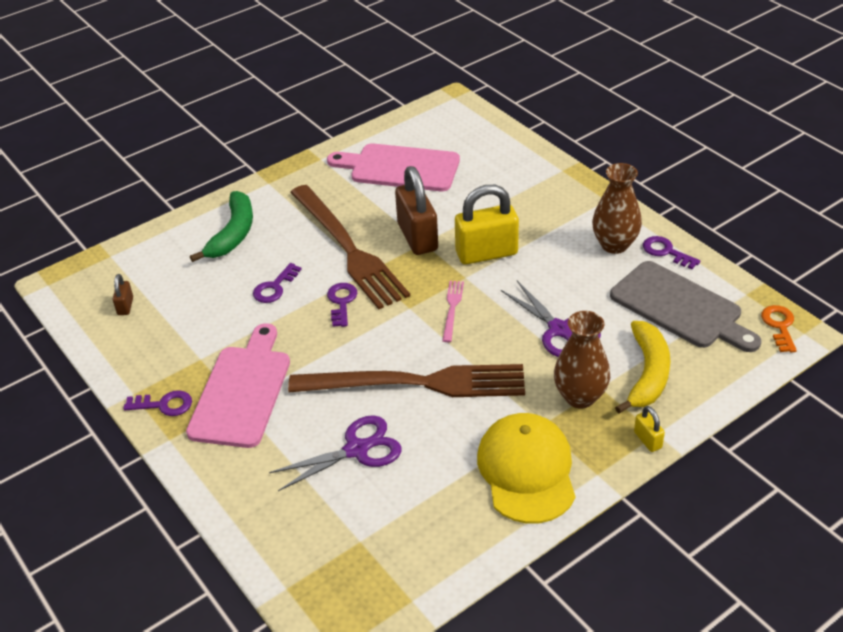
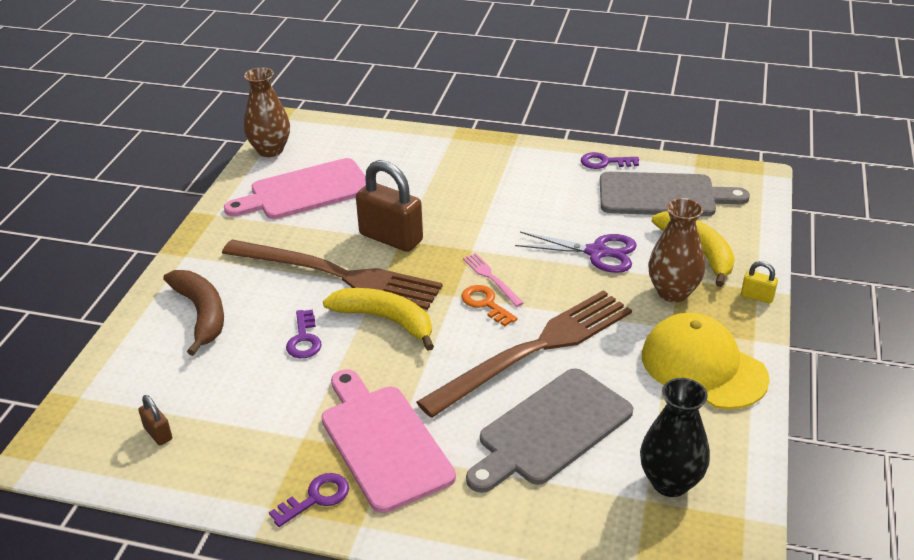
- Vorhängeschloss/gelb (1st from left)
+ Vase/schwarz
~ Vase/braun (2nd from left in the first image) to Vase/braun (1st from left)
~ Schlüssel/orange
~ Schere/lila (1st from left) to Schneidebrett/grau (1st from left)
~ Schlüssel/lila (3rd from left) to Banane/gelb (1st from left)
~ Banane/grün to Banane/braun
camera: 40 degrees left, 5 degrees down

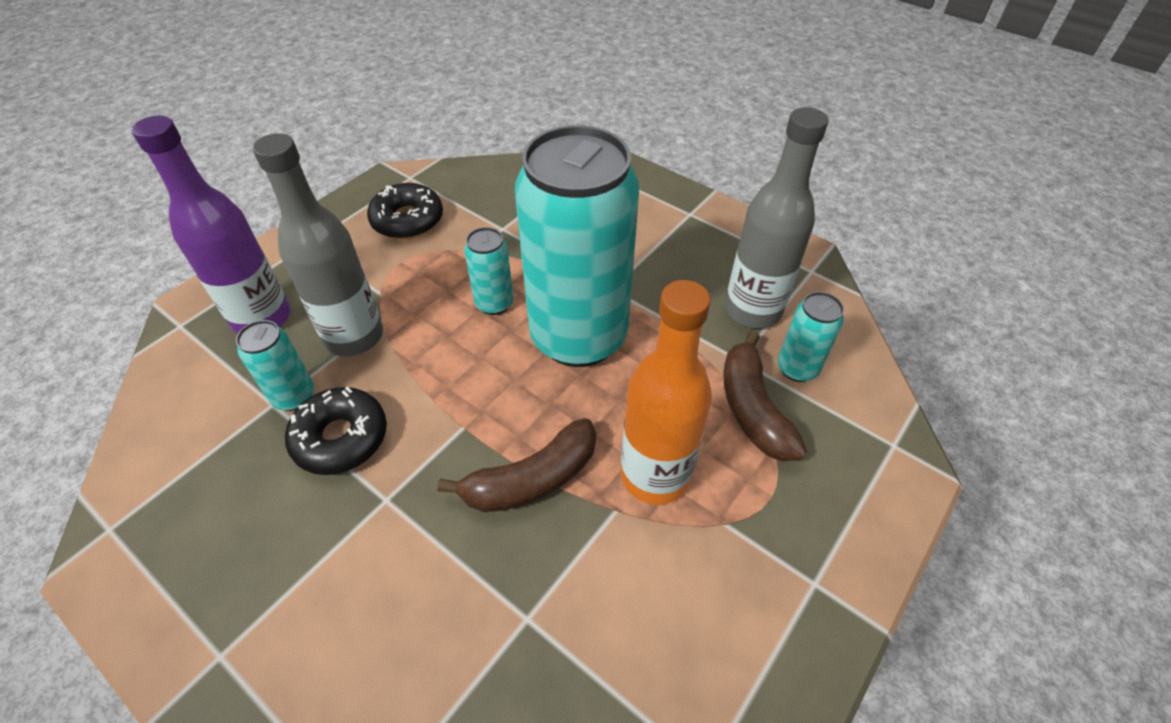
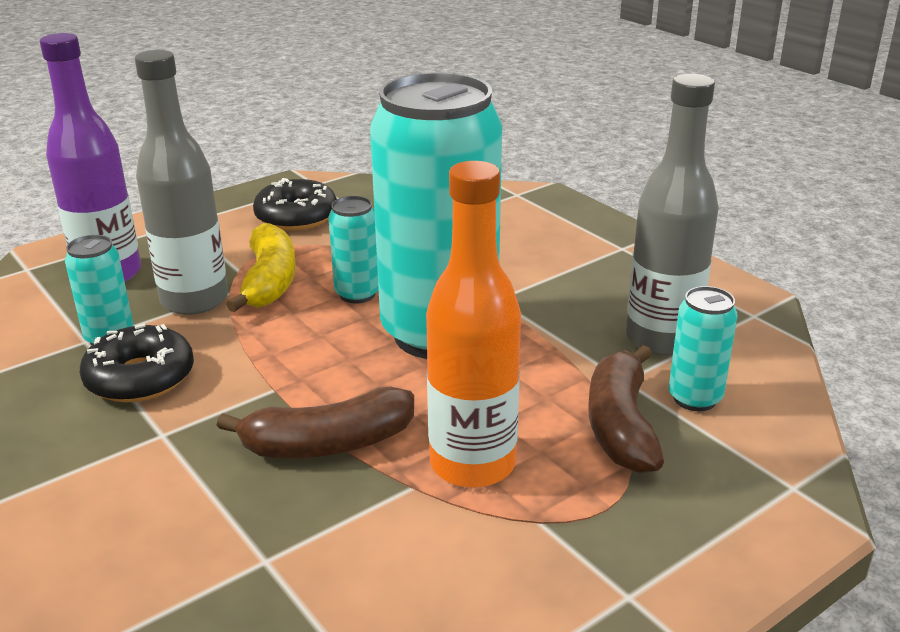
+ Banane/gelb
camera: 15 degrees right, 20 degrees down

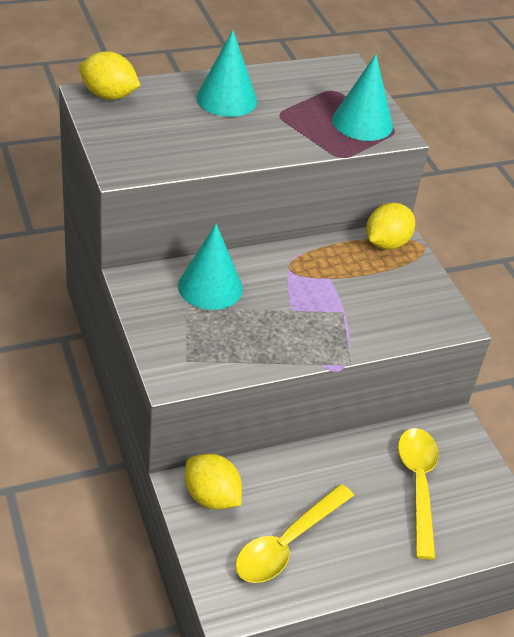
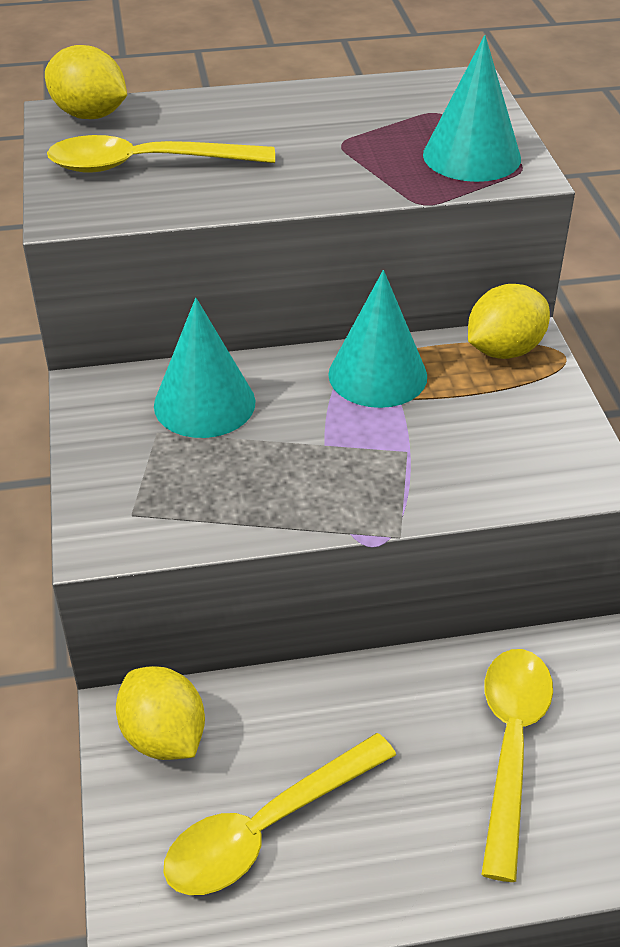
+ Löffel/gelb (1st from left)
~ Kegel/türkis (2nd from left)
camera: 15 degrees right, 0 degrees up

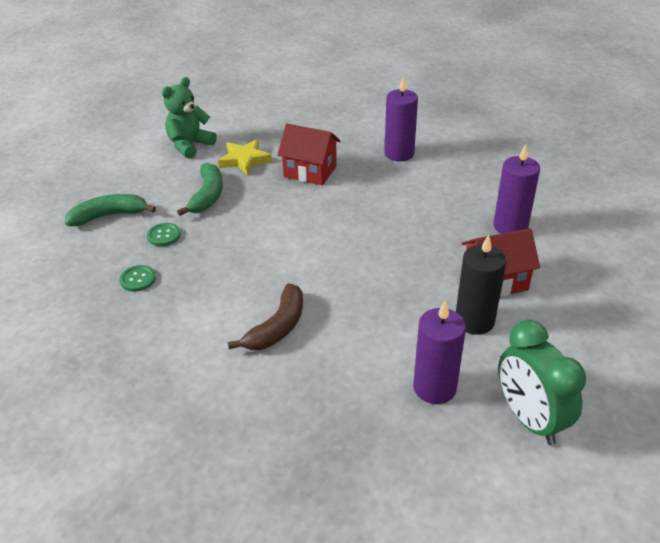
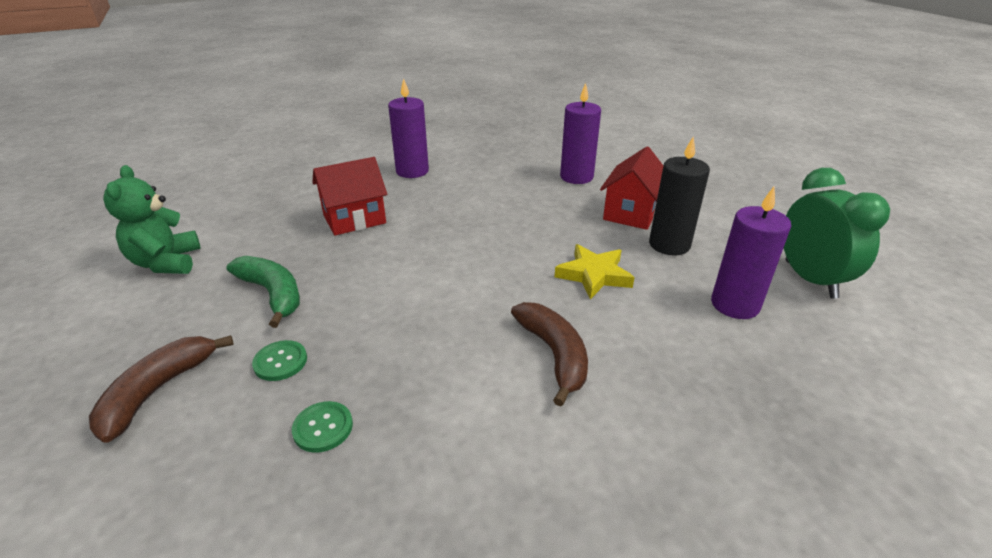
~ Stern/gelb
~ Banane/grün (1st from left) to Banane/braun (1st from left)
~ Wecker/grün 120 degrees counterclockwise
camera: 50 degrees left, 5 degrees down

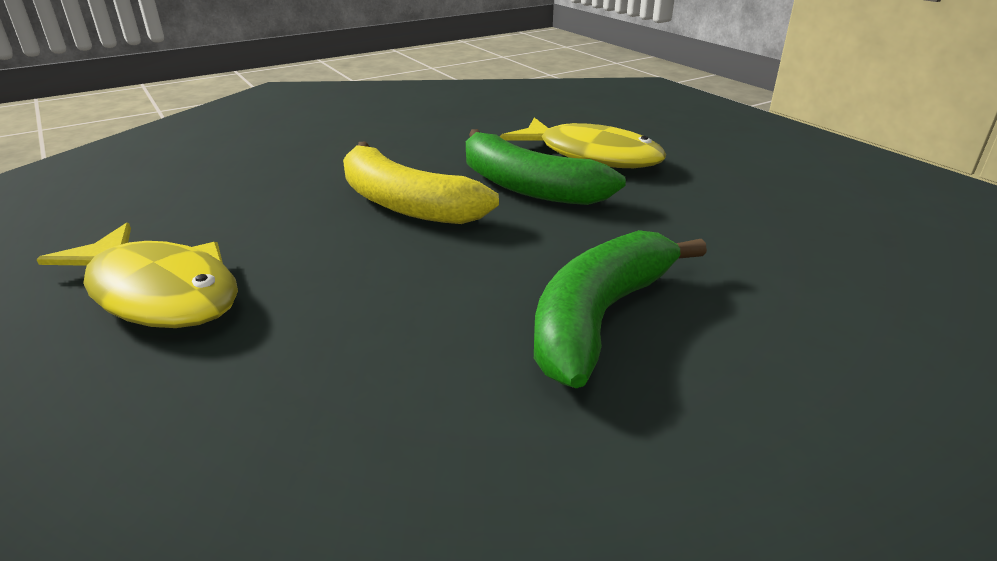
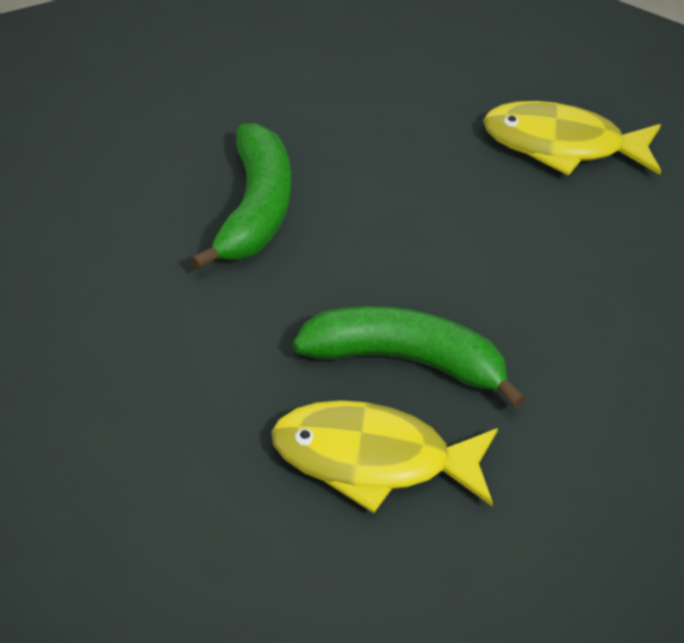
- Banane/gelb
camera: 150 degrees right, 15 degrees up

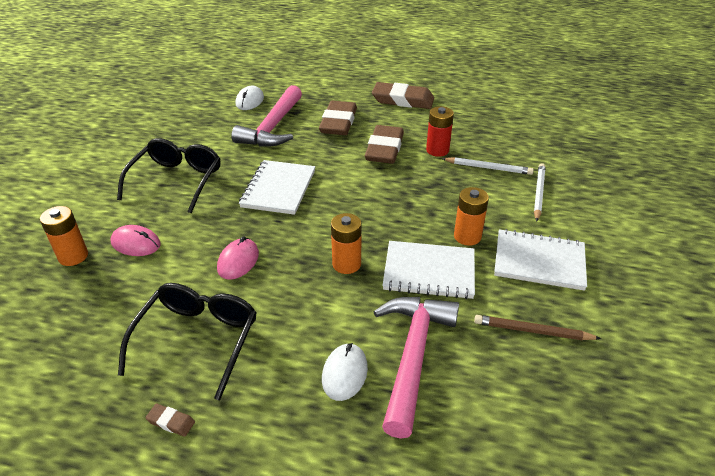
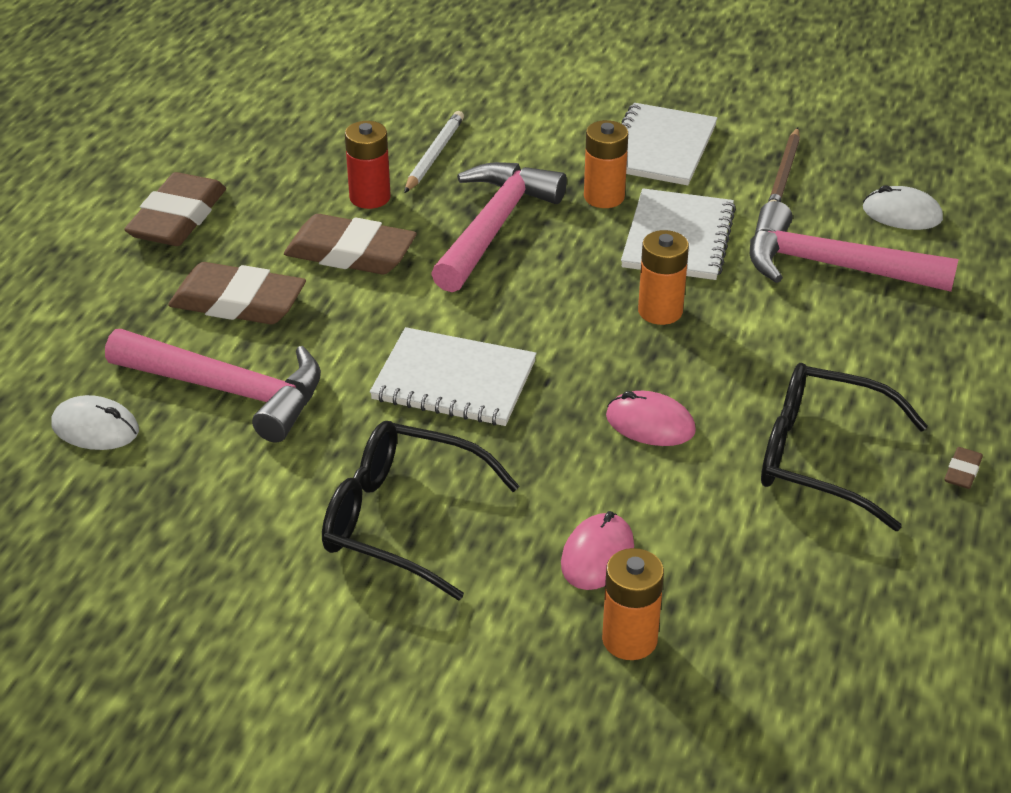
- Bleistift/weiß (2nd from left)
+ Hammer/rosa (2nd from left)
~ Computermaus/weiß (2nd from left)
camera: 85 degrees left, 0 degrees up

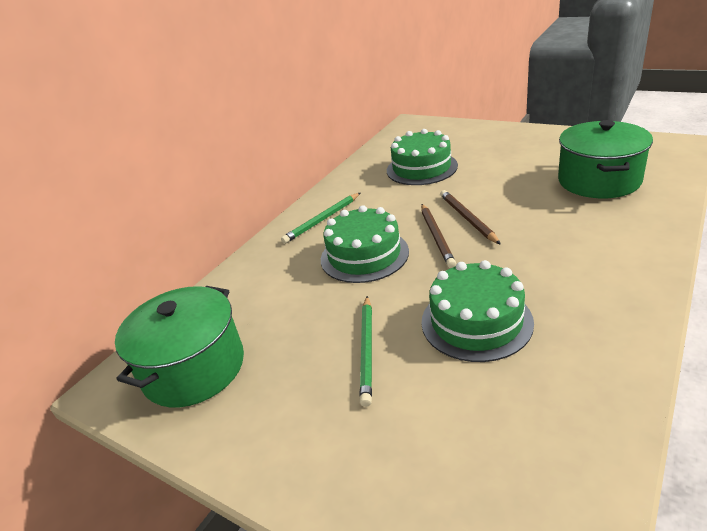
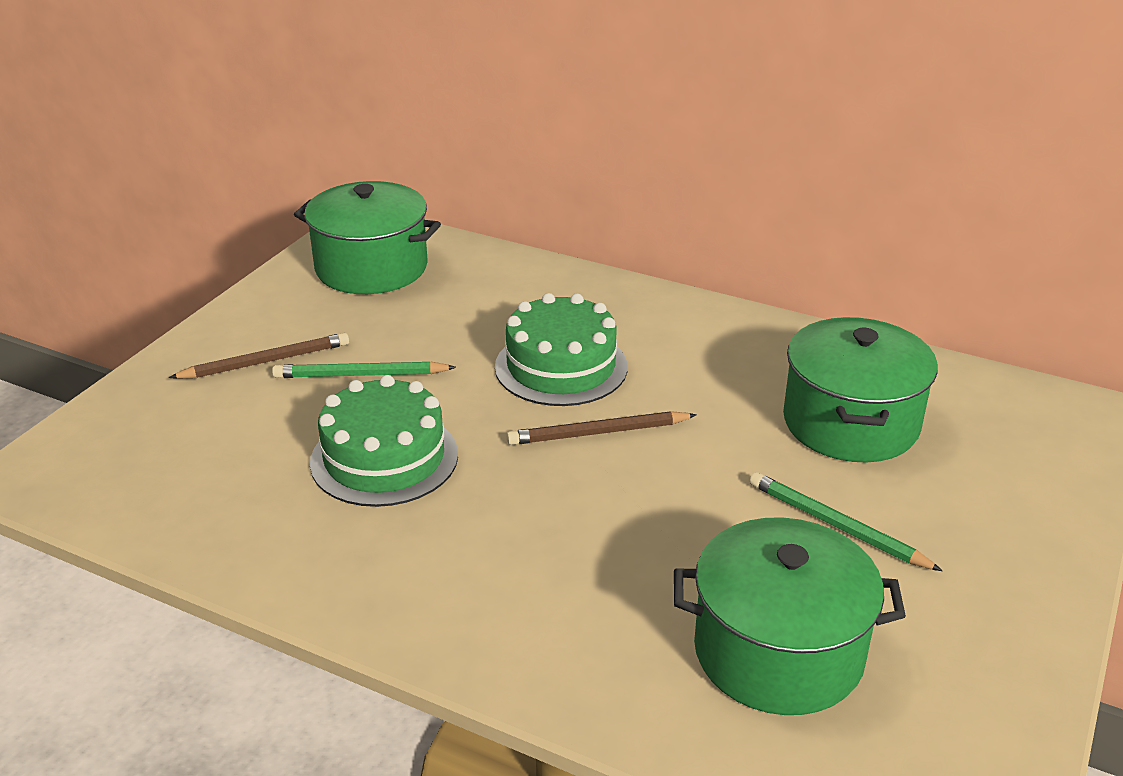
~ Bleistift/grün (1st from left in the first image) to Bleistift/grün (2nd from left)
~ Bleistift/braun (2nd from left in the first image) to Bleistift/braun (1st from left)
~ Kuchen/grün (2nd from left) to Kochtopf/grün (3rd from left)
camera: 80 degrees right, 0 degrees up

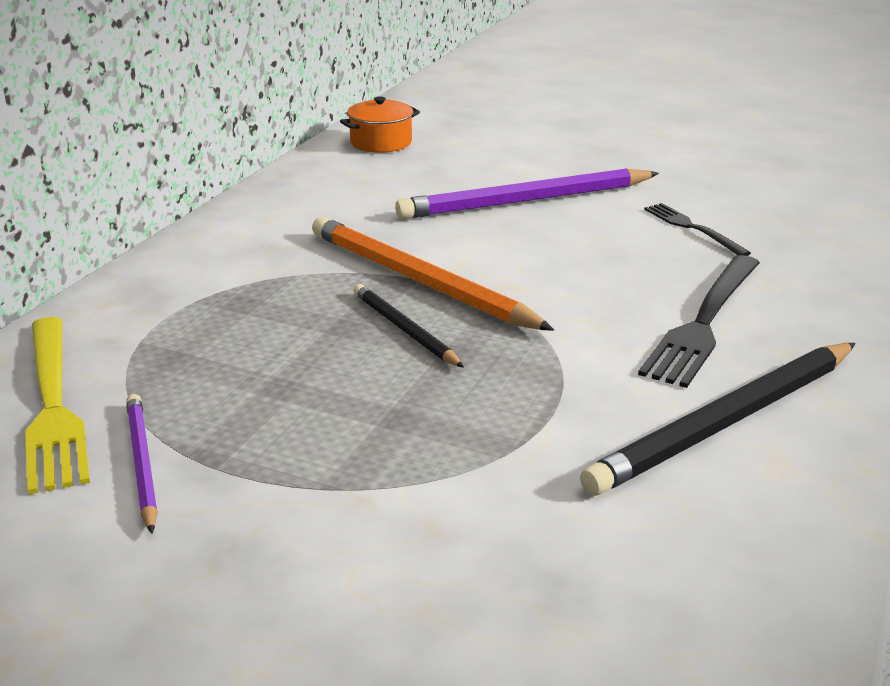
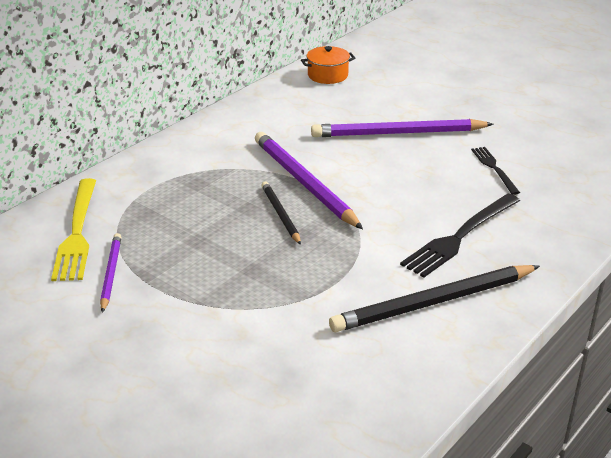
~ Bleistift/orange to Bleistift/lila (2nd from left)
camera: 15 degrees right, 5 degrees up

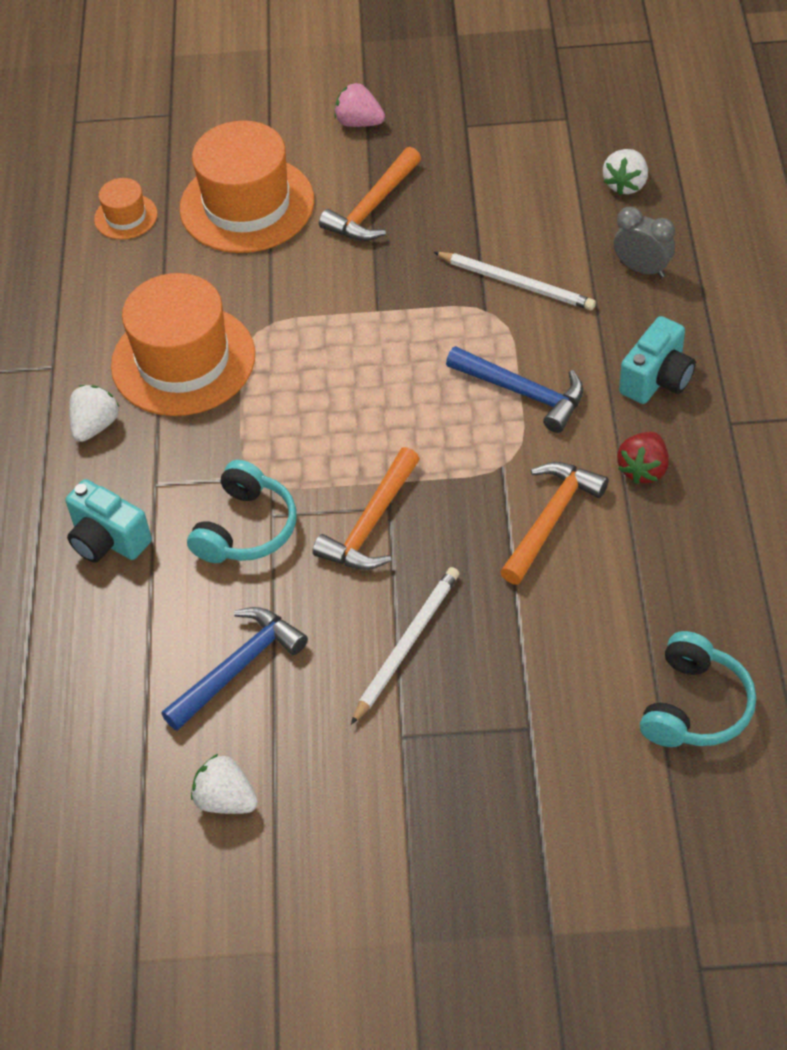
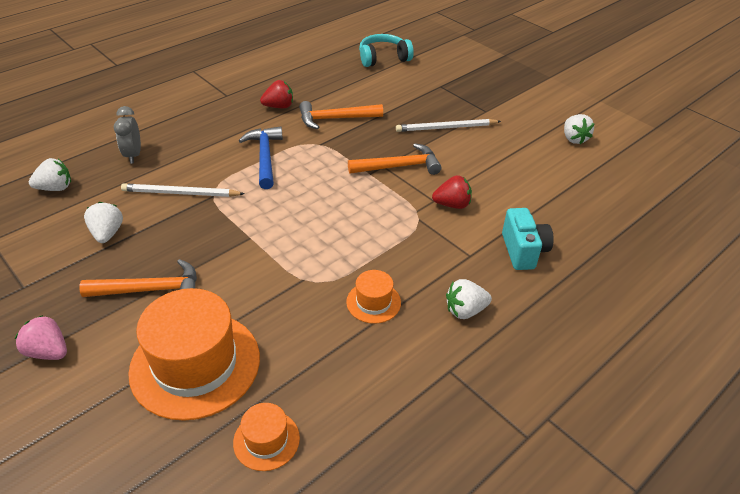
- Hammer/blau (1st from left)
- Kamera/türkis (2nd from left)
+ Erdbeere/weiß (2nd from left)
~ Kopfhörer/türkis (1st from left) to Erdbeere/rot (2nd from left)
~ Erdbeere/rosa 135 degrees clockwise
~ Bleistift/weiß (2nd from left in the first image) 75 degrees counterclockwise
~ Hut/orange (2nd from left in the first image) x0.47
camera: 135 degrees left, 10 degrees down

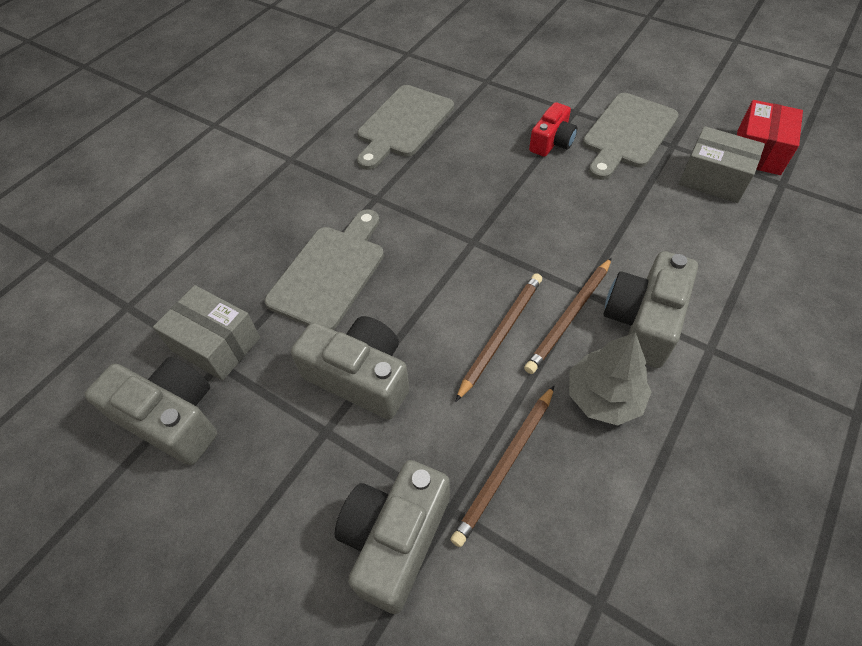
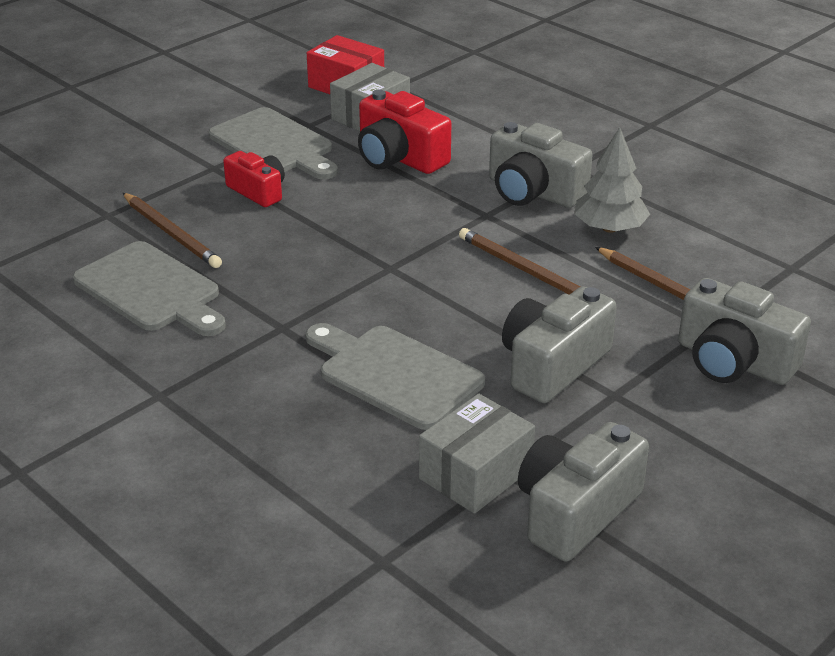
+ Kamera/rot (2nd from left)
~ Bleistift/braun (3rd from left in the first image) to Bleistift/braun (1st from left)
camera: 80 degrees left, 20 degrees down

